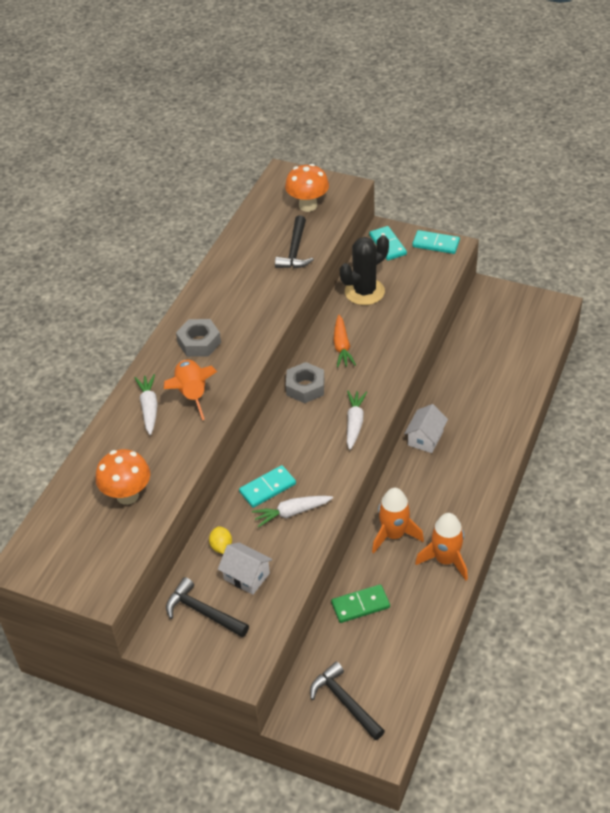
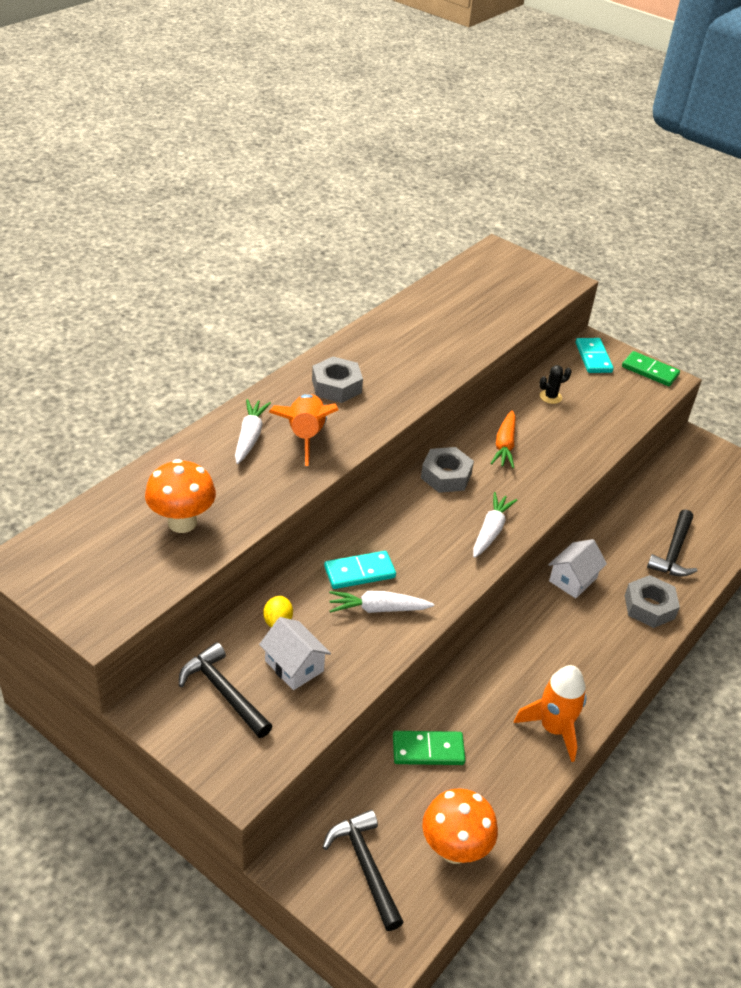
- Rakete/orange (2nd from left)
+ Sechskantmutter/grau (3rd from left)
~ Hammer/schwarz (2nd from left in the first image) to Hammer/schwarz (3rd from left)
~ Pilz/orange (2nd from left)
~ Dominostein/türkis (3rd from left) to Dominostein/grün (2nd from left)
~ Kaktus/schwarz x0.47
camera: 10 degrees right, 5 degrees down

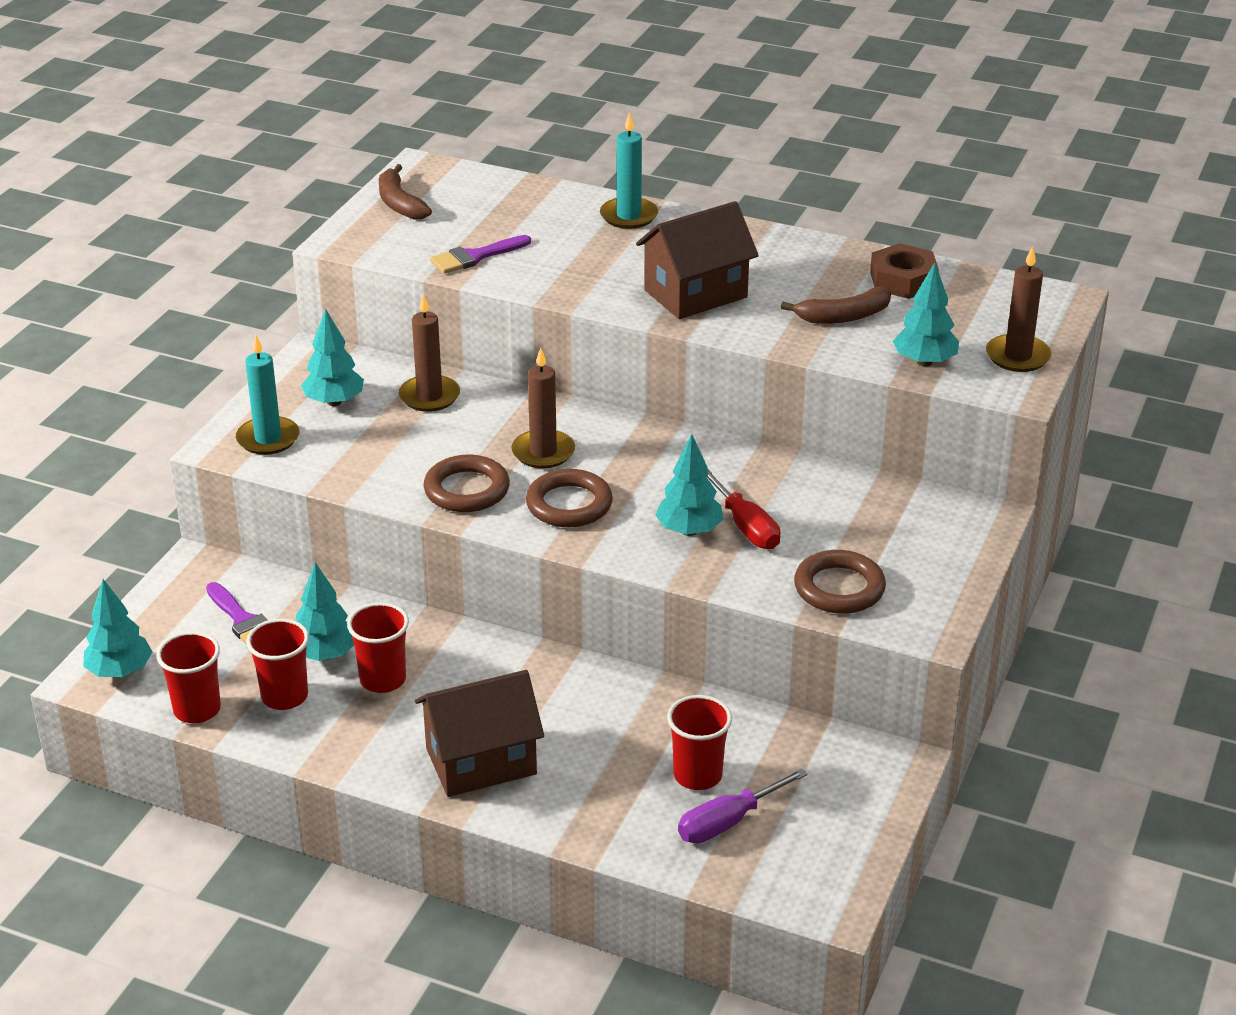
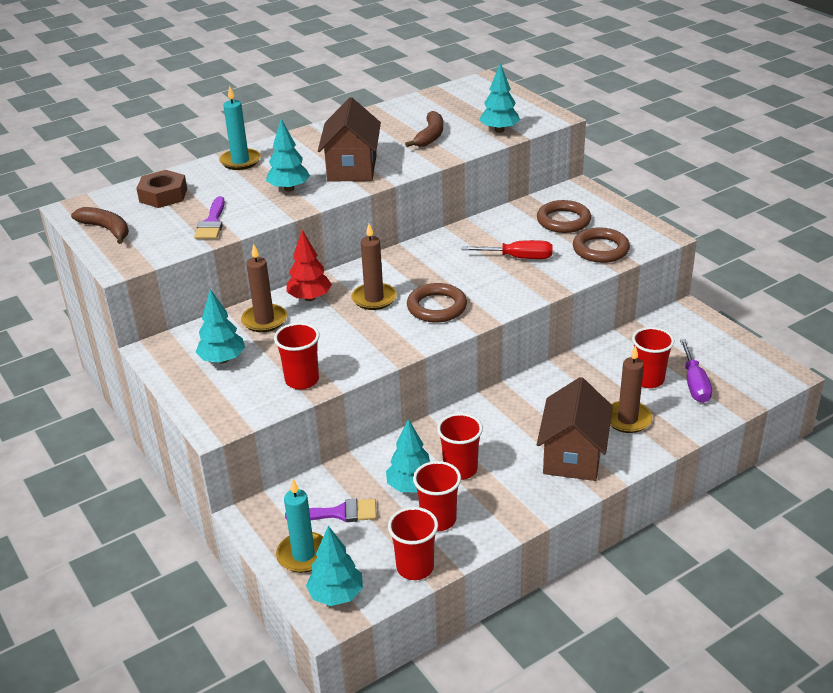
+ Becher/rot (1st from left)
+ Baum/rot
~ Kerze/türkis (1st from left in the first image) to Kerze/türkis (2nd from left)
~ Ring/braun (1st from left in the first image) to Ring/braun (2nd from left)
~ Baum/türkis (4th from left in the first image) to Baum/türkis (2nd from left)
~ Sechskantmutter/braun
~ Kerze/braun (3rd from left)
~ Banane/braun (1st from left) 150 degrees counterclockwise
camera: 55 degrees left, 0 degrees up

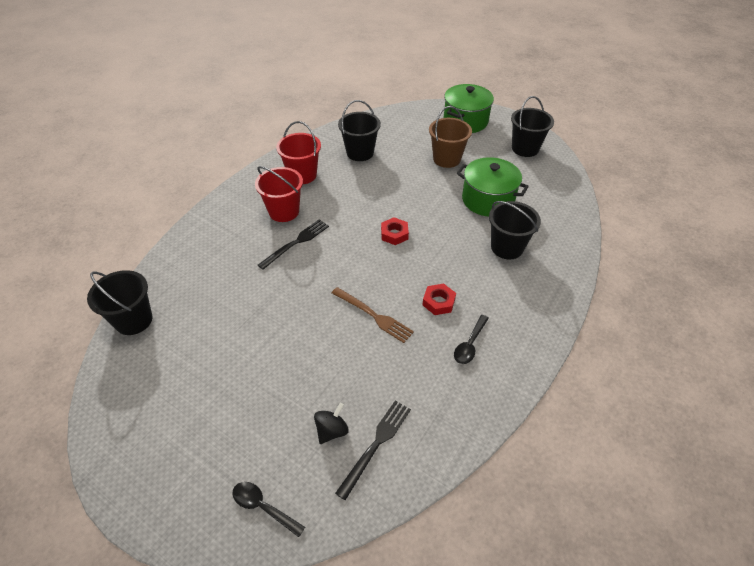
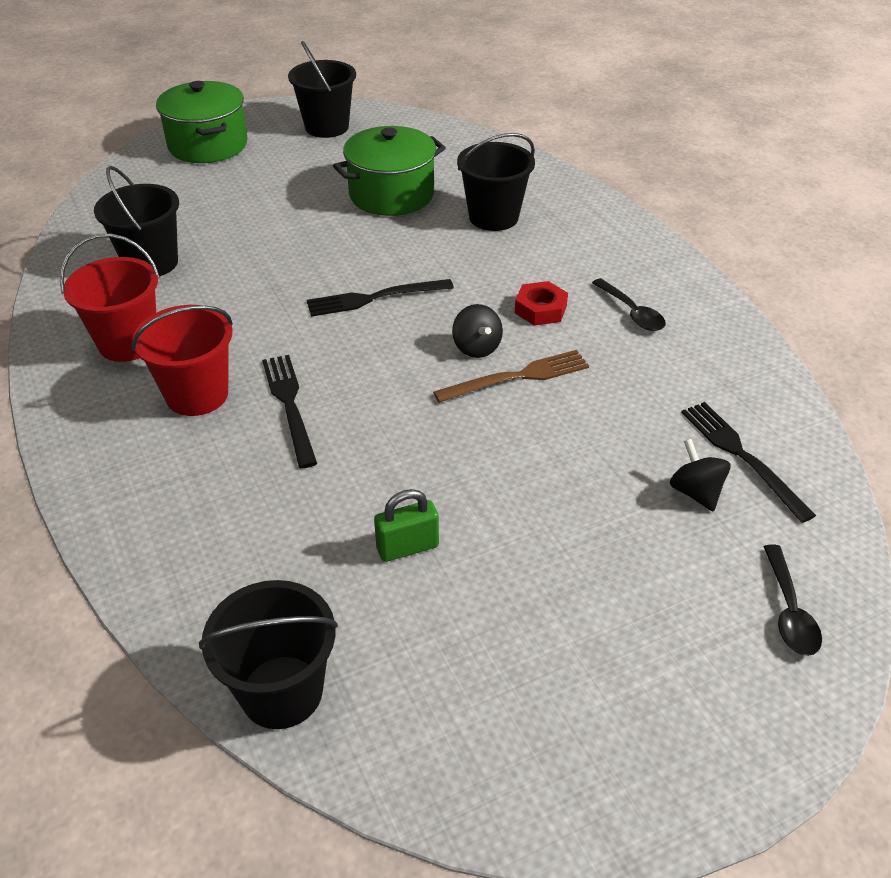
- Eimer/braun
+ Vorhängeschloss/grün
+ Kreisel/schwarz (1st from left)
~ Sechskantmutter/rot (1st from left) to Gabel/schwarz (2nd from left)
~ Löffel/schwarz (1st from left in the first image) 60 degrees counterclockwise
camera: 60 degrees left, 5 degrees down

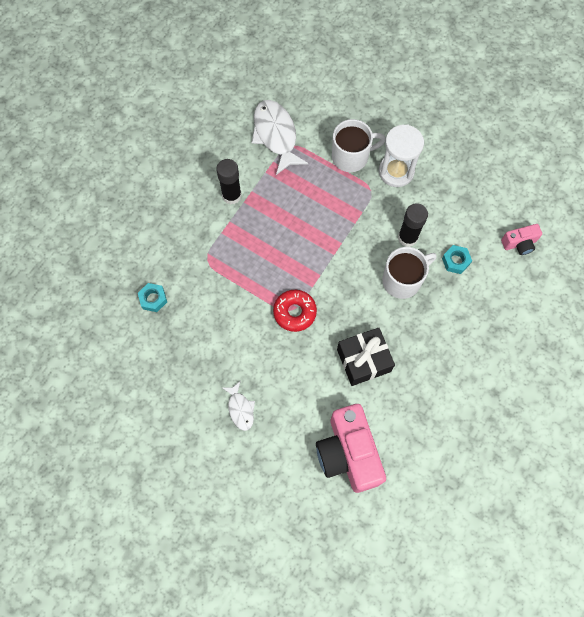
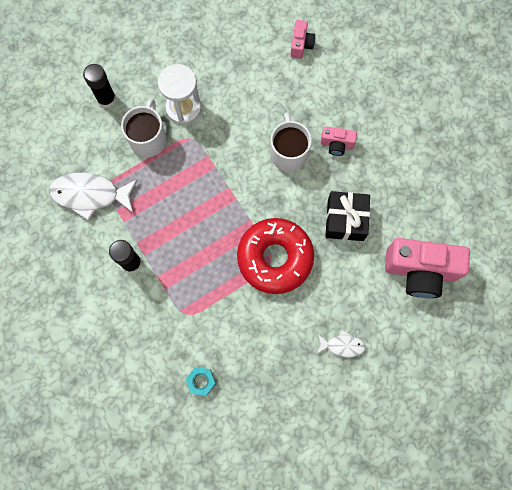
- Sechskantmutter/türkis (2nd from left)
+ Kamera/rosa (2nd from left)
~ Klebestift/schwarz (2nd from left in the first image) to Klebestift/schwarz (1st from left)
~ Donut/rot x1.79
camera: 65 degrees left, 5 degrees up

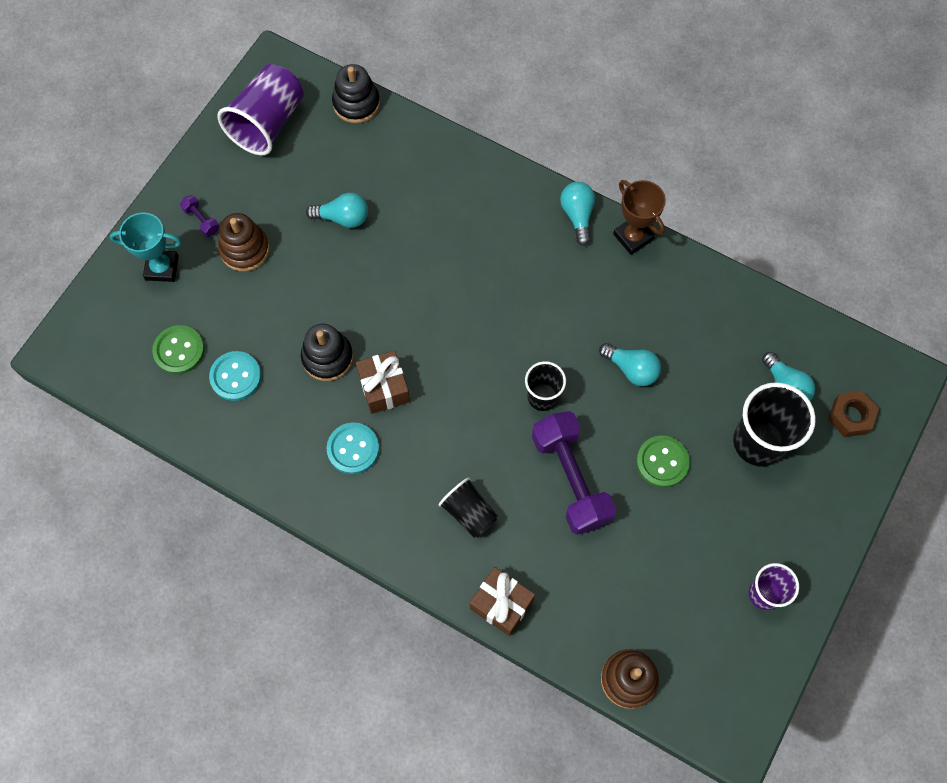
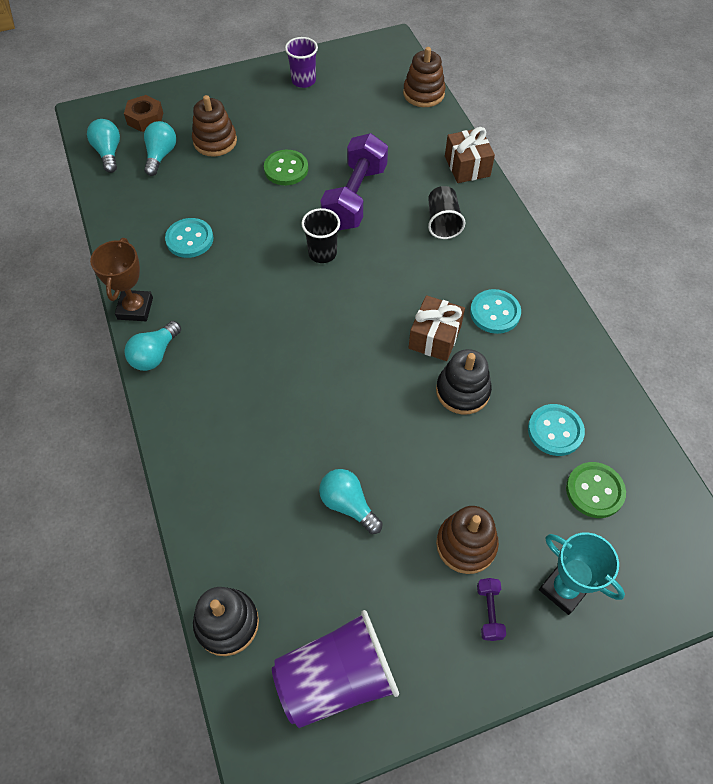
+ Knopf/türkis (1st from left)
~ Glühbirne/türkis (3rd from left in the first image) to Glühbirne/türkis (1st from left)
~ Becher/schwarz (3rd from left) to Stapelspielzeug/braun (1st from left)
camera: 140 degrees left, 10 degrees down

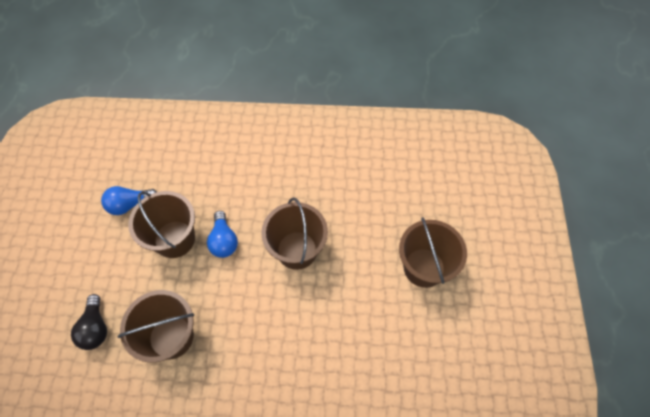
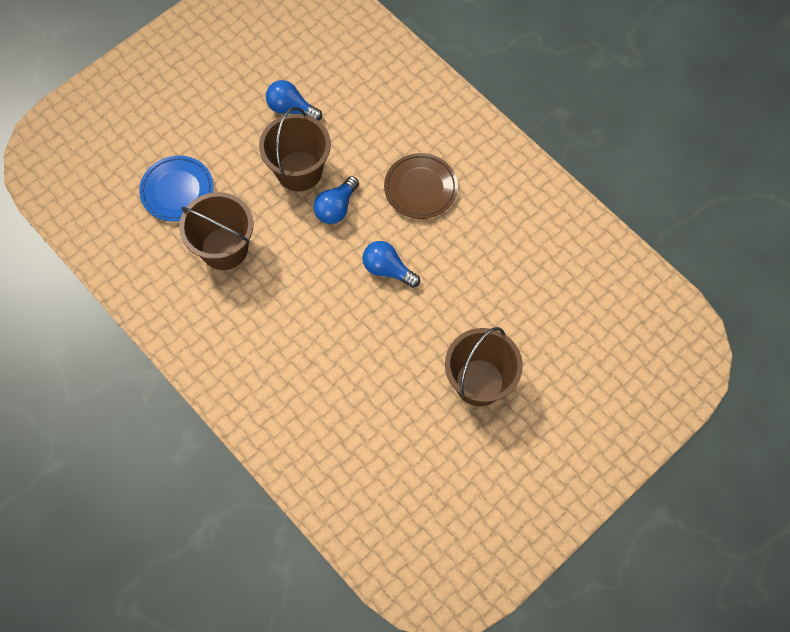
+ Teller/braun
~ Glühbirne/schwarz to Teller/blau
~ Eimer/braun (3rd from left) to Glühbirne/blau (3rd from left)
camera: 45 degrees right, 5 degrees up

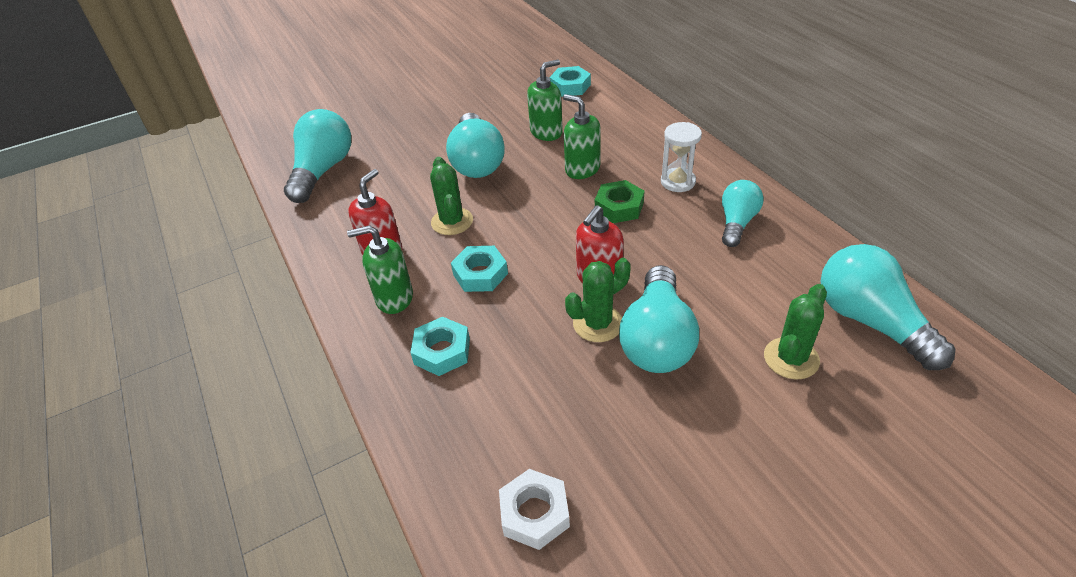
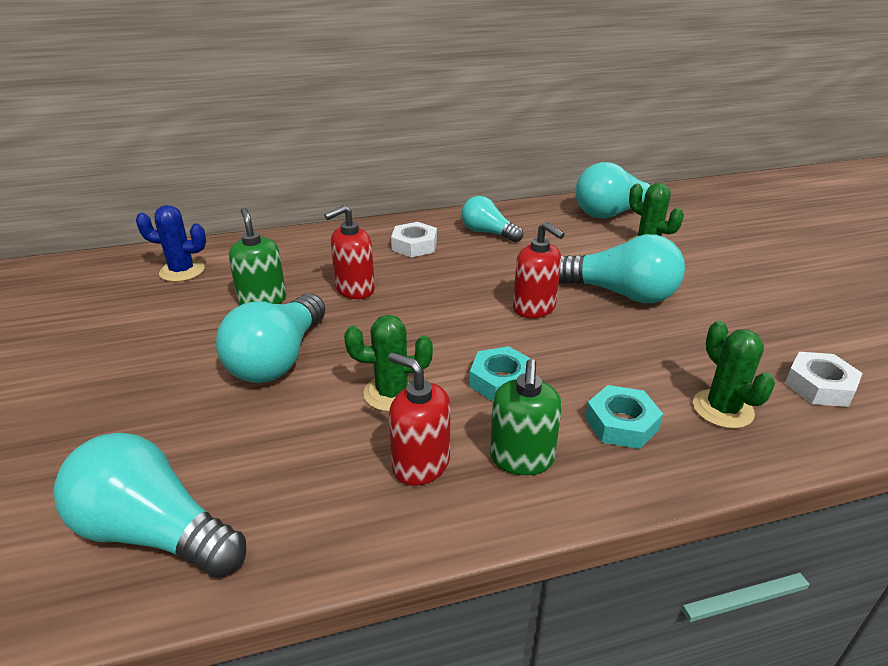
- Sechskantmutter/grün
~ Kaktus/grün (2nd from left in the first image) to Kaktus/grün (3rd from left)
~ Sechskantmutter/türkis (3rd from left) to Kaktus/blau
~ Sanduhr/weiß to Sechskantmutter/weiß (1st from left)
~ Seifenspender/grün (3rd from left) to Seifenspender/rot (1st from left)
~ Glühbirne/türkis (2nd from left) 105 degrees clockwise
camera: 80 degrees left, 10 degrees down

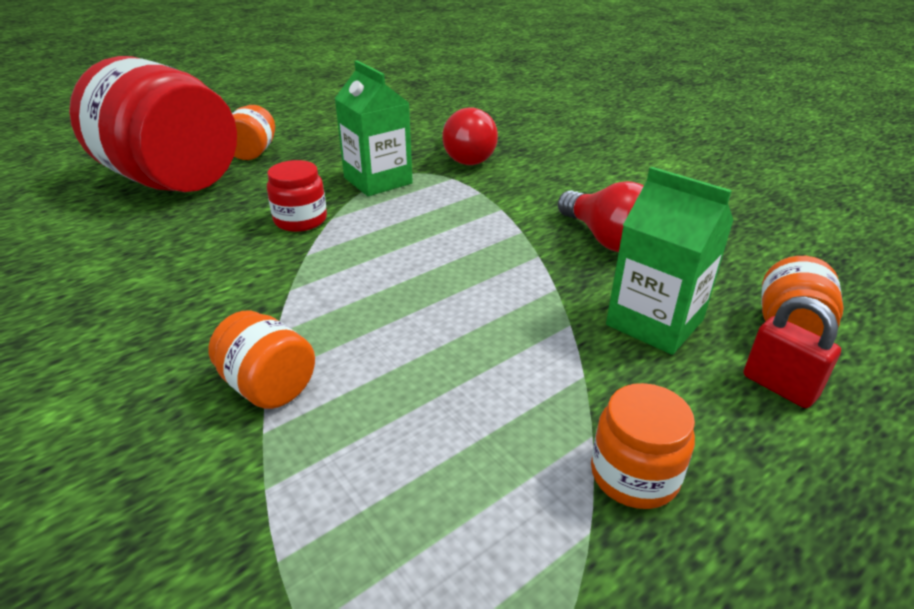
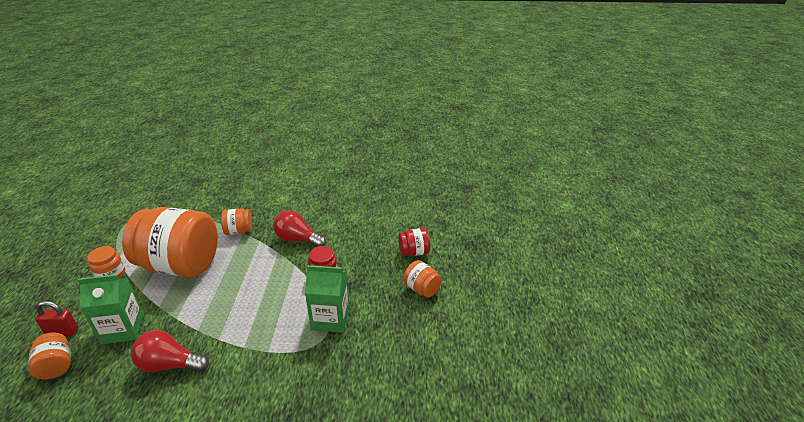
+ Einmachglas/orange (3rd from left)
~ Glühbirne/rot (1st from left in the first image) to Glühbirne/rot (2nd from left)
~ Einmachglas/rot (1st from left in the first image) x0.43
camera: 130 degrees right, 0 degrees up

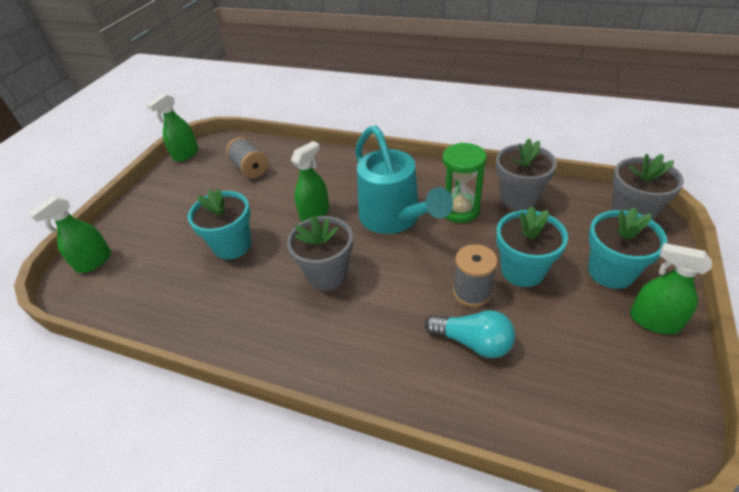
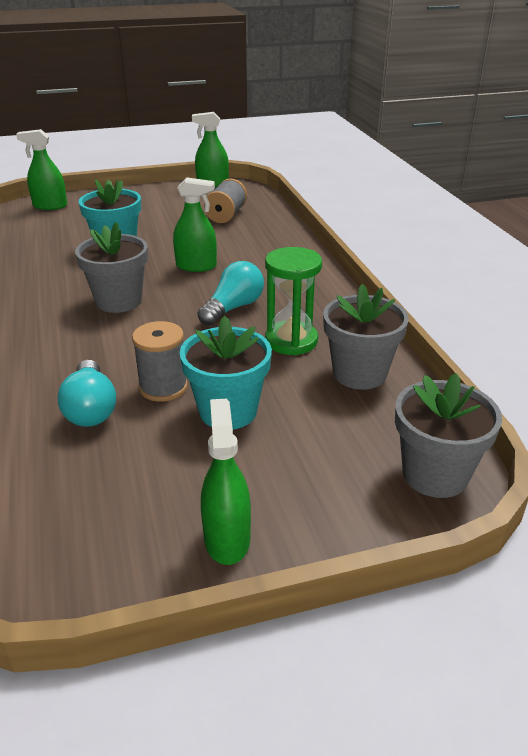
- Blumentopf/türkis (3rd from left)
~ Gießkanne/türkis to Glühbirne/türkis (2nd from left)
camera: 50 degrees right, 10 degrees down

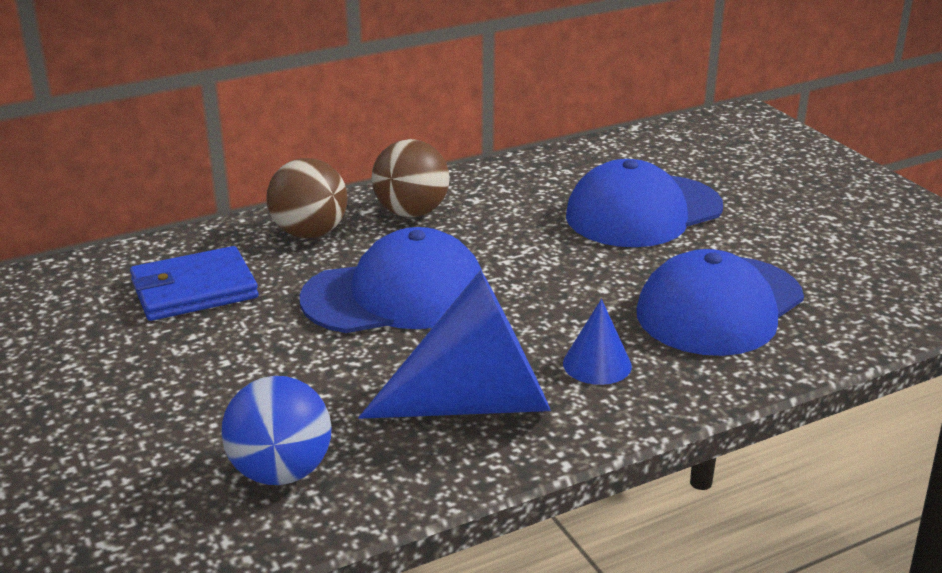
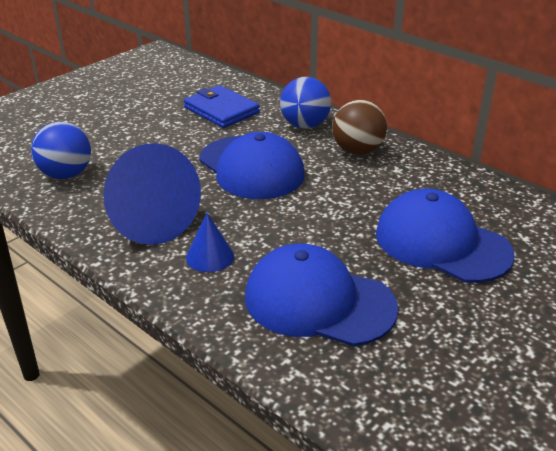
~ Ball/braun (1st from left) to Ball/blau (2nd from left)
camera: 70 degrees right, 5 degrees up

